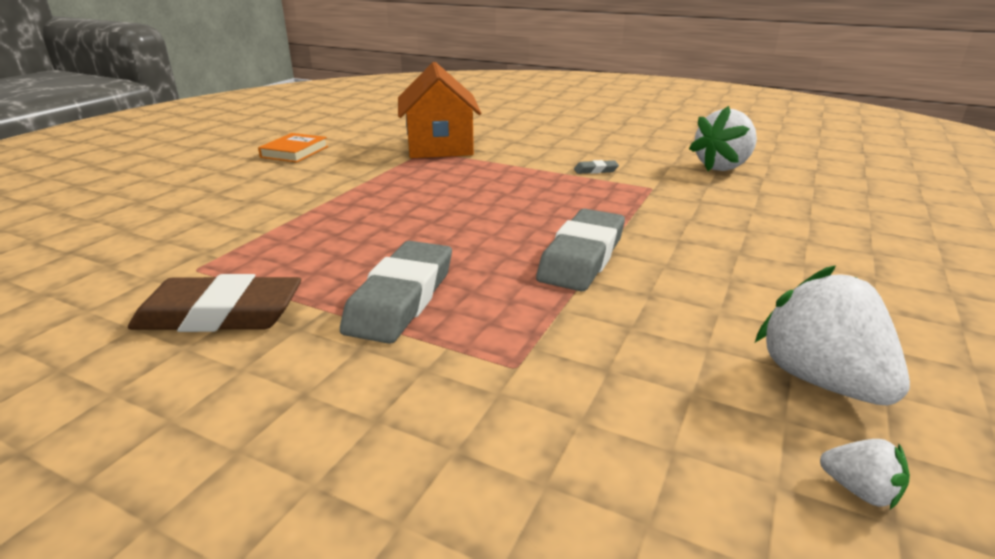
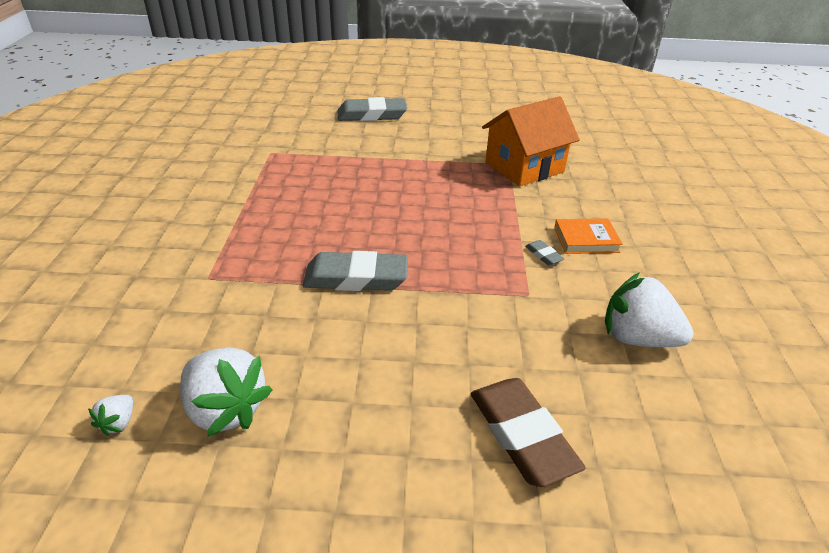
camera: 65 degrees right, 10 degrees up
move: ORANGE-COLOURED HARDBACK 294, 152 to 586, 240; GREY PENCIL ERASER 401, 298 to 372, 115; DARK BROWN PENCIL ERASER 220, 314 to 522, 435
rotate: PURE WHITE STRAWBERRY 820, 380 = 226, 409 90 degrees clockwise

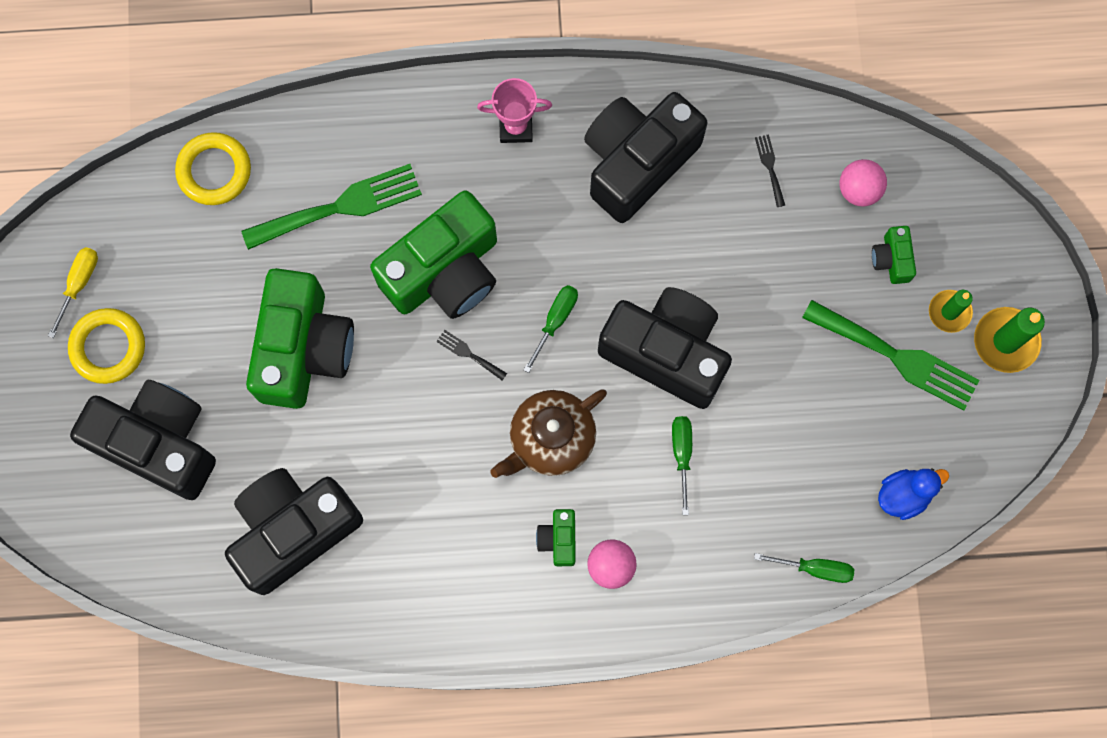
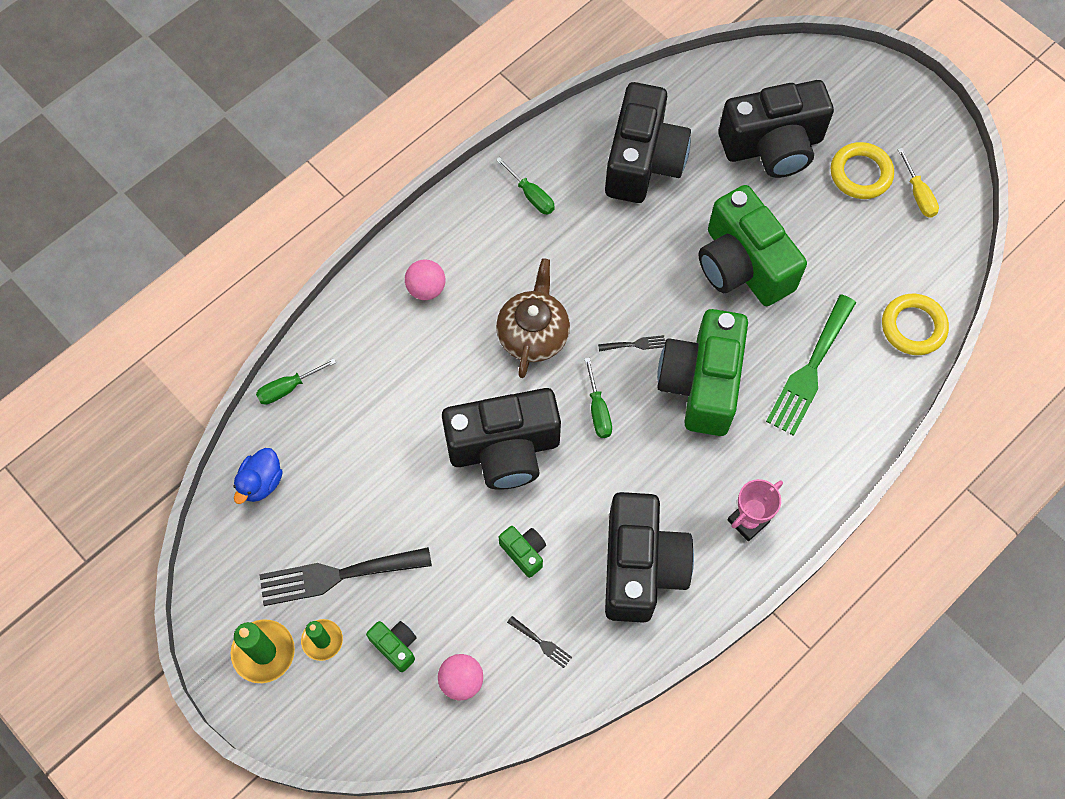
camera: 140 degrees right, 10 degrees down
move: GREEN HAND SCREWDRIVER 682, 454 to 531, 195; GREEN COMPACT CAMERA 558, 539 to 524, 552
recolor: GREEN FORK 897, 357 to JET-BLACK FORK 337, 575

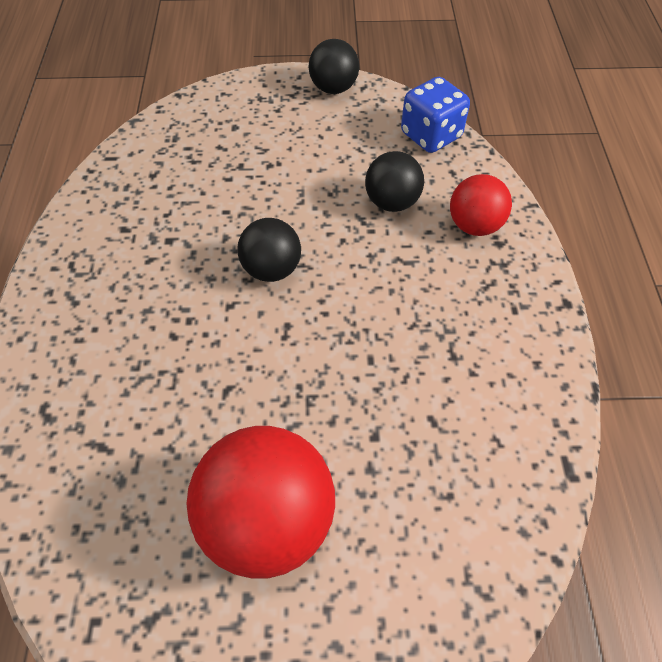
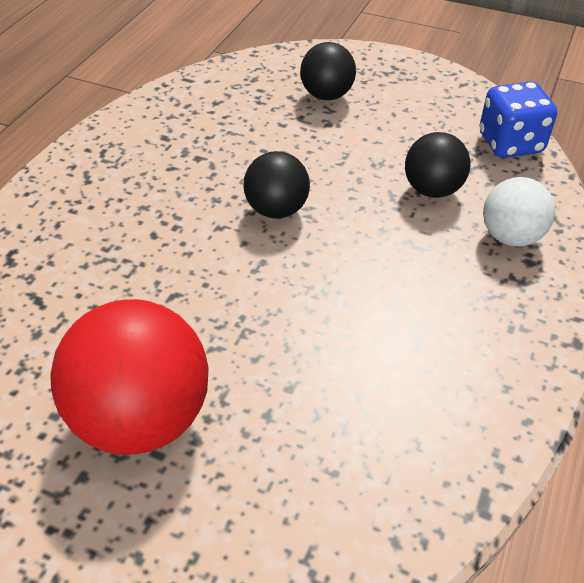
camera: 25 degrees right, 10 degrees down
move: JET-BLACK SPHERE 333, 88 to 327, 95
recolor: SCARLET SPHERE 474, 225 to PURE WHITE SPHERE 510, 236

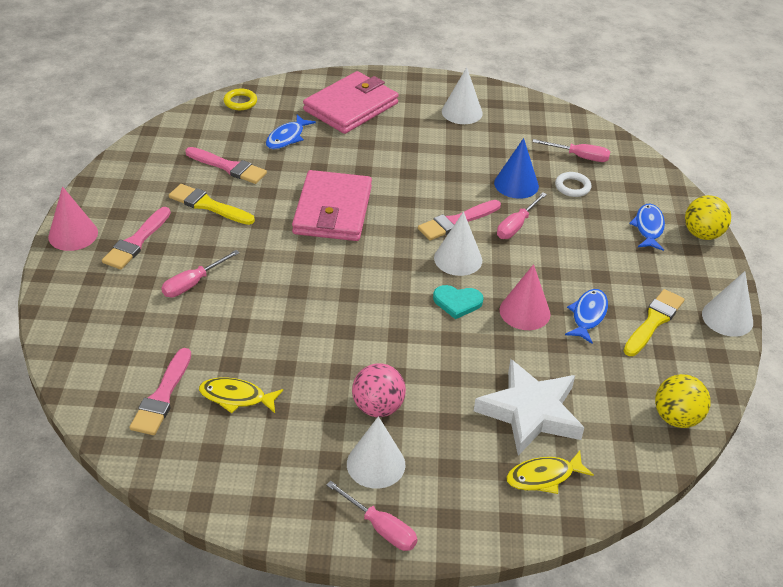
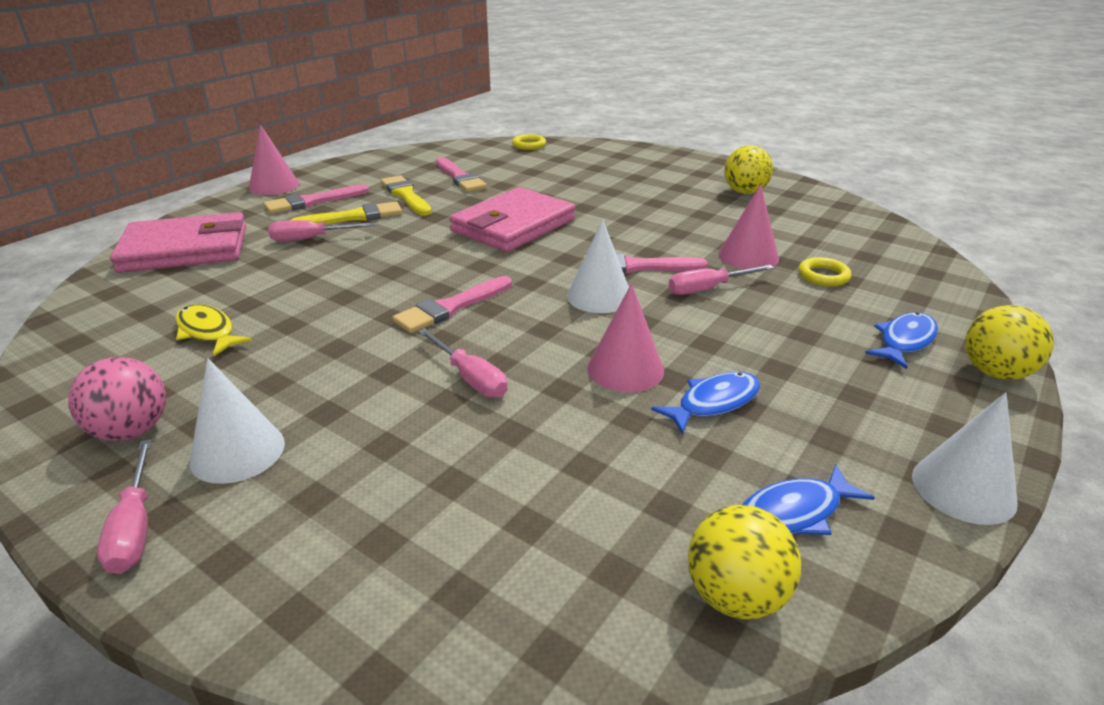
camera: 35 degrees right, 10 degrees down
delete: TEAL HEART 457, 302; PURE WHITE STAR SHAPE 530, 412; YELLOW TOY FISH 544, 477
move: ROSY BILLFOLD 351, 107 to 185, 249; ROYAL BLUE TOY FISH 287, 137 to 794, 512; ROSY HAND SCREWDRIVER 579, 157 to 470, 378; YELLOW PAINTBRUSH 653, 321 to 354, 217; ROSY PAINTBRUSH 162, 396 to 451, 307; ROSY SPHERE 378, 407 to 132, 431
replace: PURE WHITE CONE SHAPE 462, 112 to YELLOW SPHERE 744, 192
recolor: ROYAL BLUE CONE SHAPE 516, 184 to ROSY CONE SHAPE 748, 256; PURE WHITE RING 572, 187 to YELLOW RING 823, 276

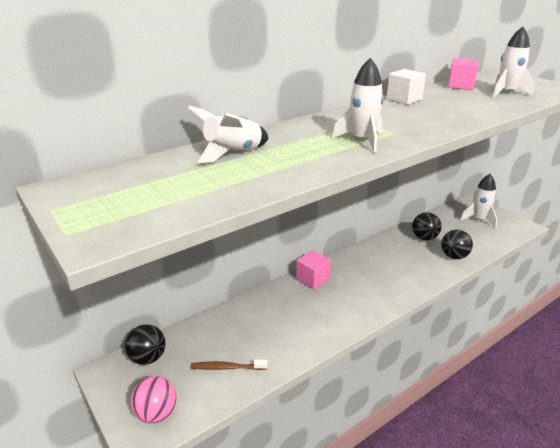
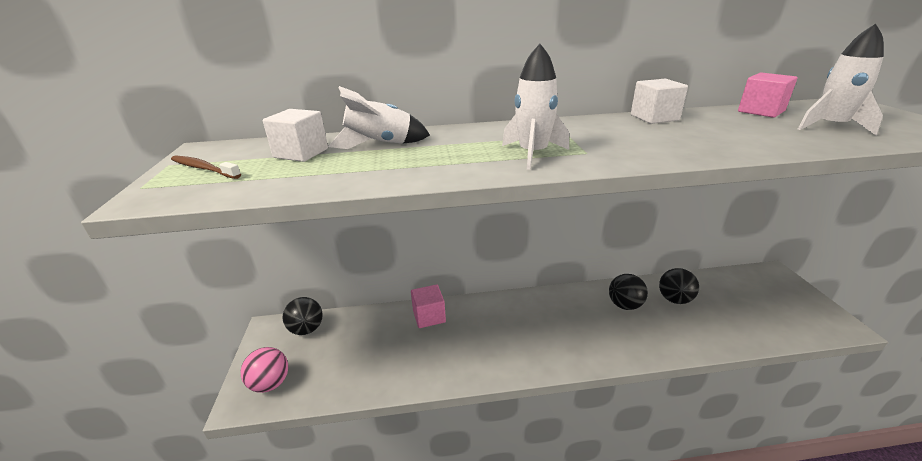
camera: 30 degrees right, 0 degrees up
delete: PURE WHITE TOY ROCKET 478, 219
insert: PURE WHITE SOLID CUBE 301, 153
move: JET-BLACK SPHERE 454, 256 to 624, 305; ROSY SOLID CUBE 312, 279 to 429, 316; DARK BROWN TOOTH BRUSH 227, 367 to 204, 168

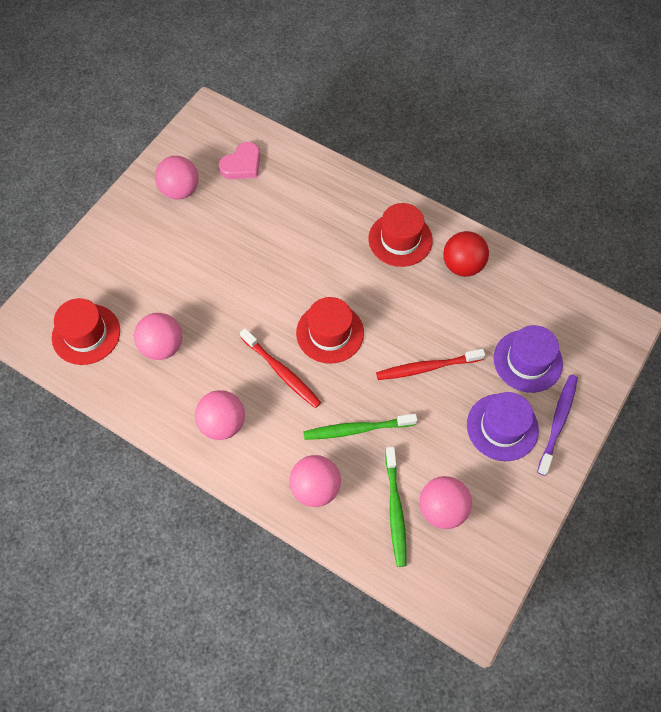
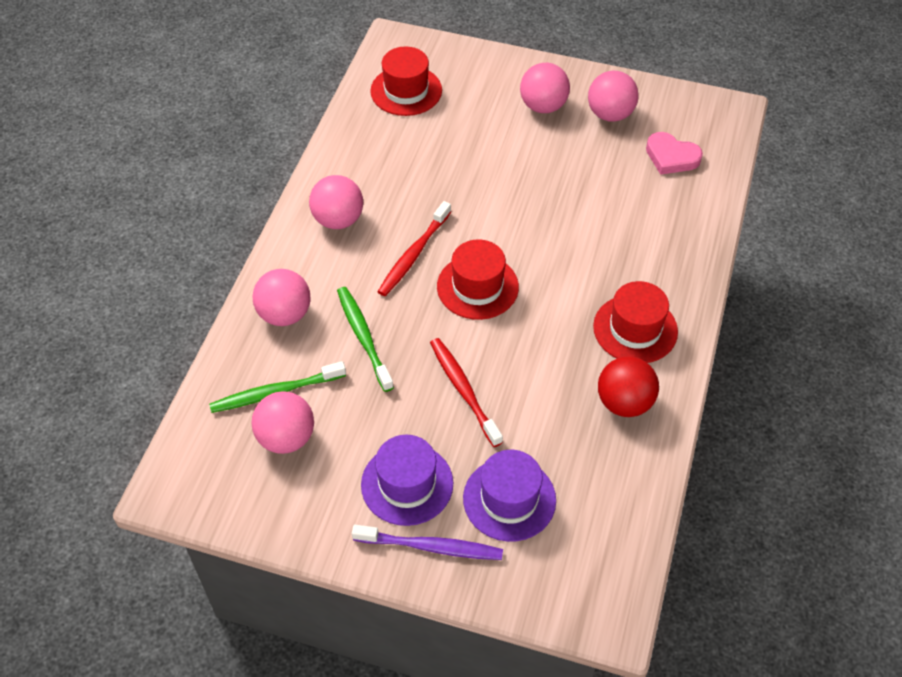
camera: 75 degrees right, 10 degrees down
move: ROSY SPHERE 162, 346 to 543, 106

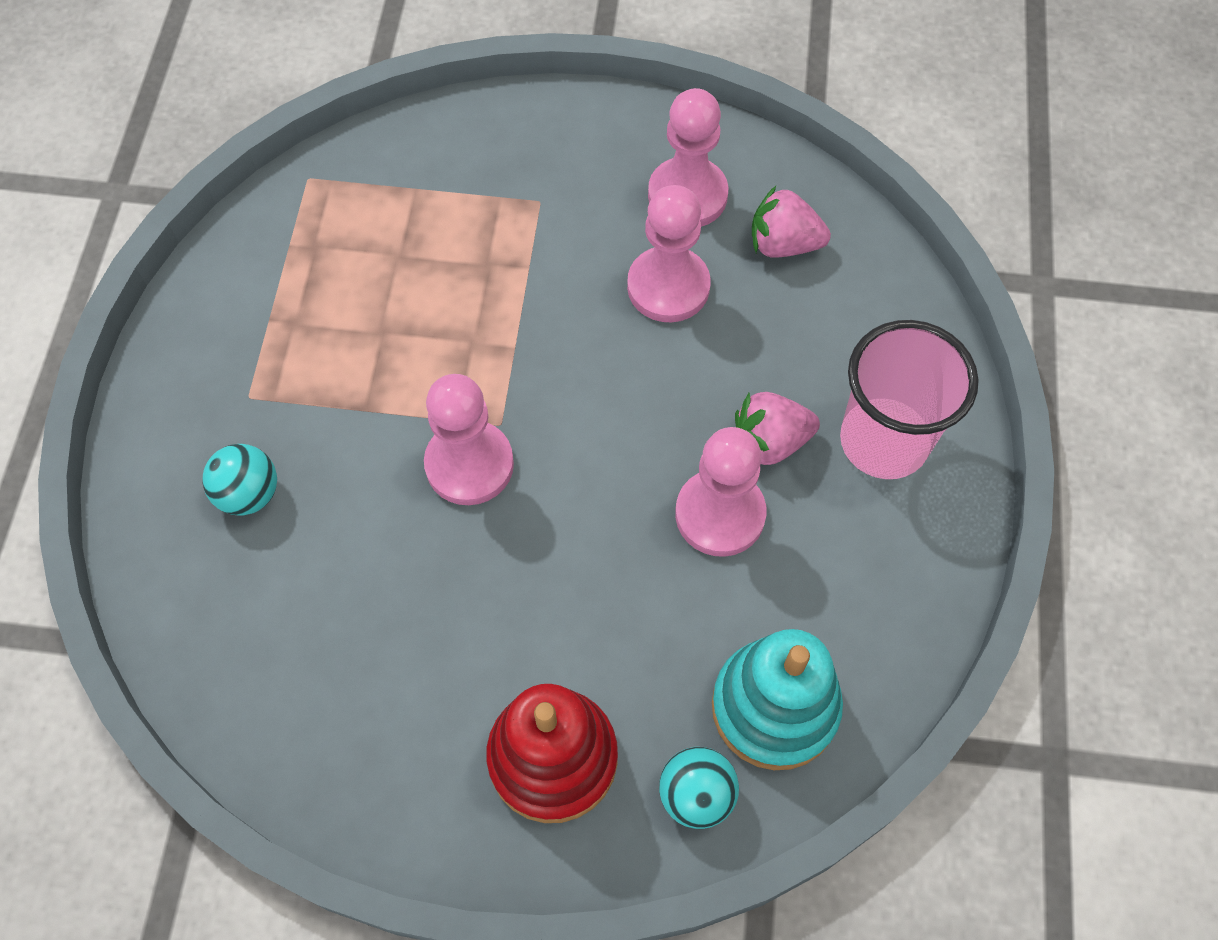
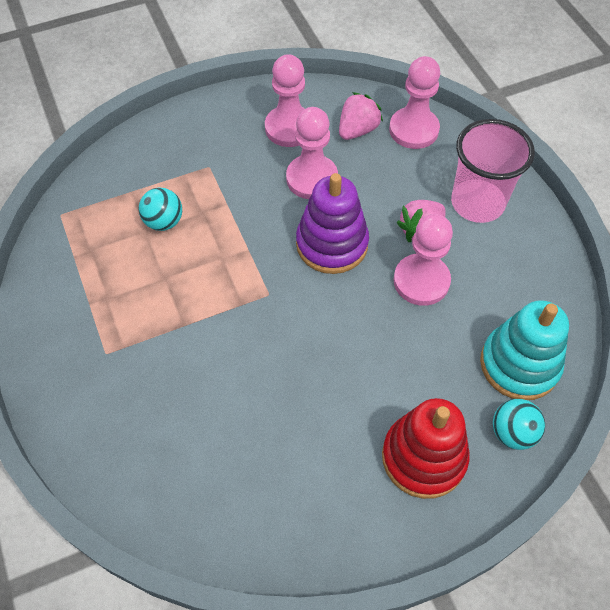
camera: 30 degrees left, 5 degrees down
insert: ROYAL PURPLE STACKING RINGS 332, 244
move: ROSY GAME PAWN 469, 464 to 413, 130; TEAL SPHERE 249, 494 to 164, 222
rotate: ROSY STRAWBERRY 783, 244 = 357, 130 150 degrees clockwise

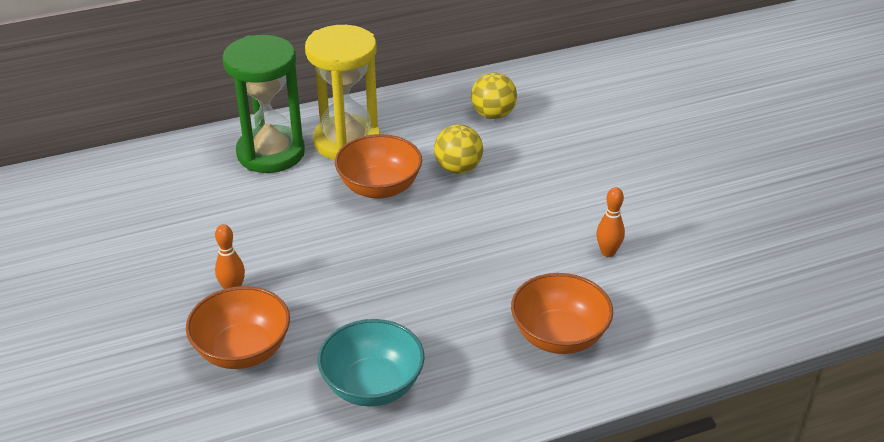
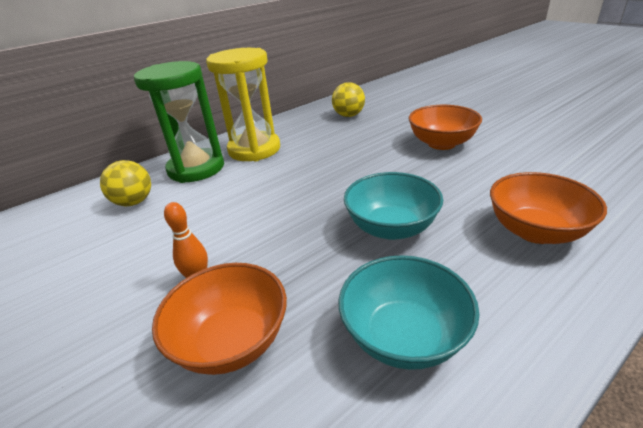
camera: 15 degrees left, 5 degrees down
delete: ORANGE-COLOURED BOWLING PIN 608, 252
insert: TEAL SERVING BOWL 391, 228
move: YELLOW SPHERE 458, 168 to 134, 202; ORANGE-COLOURED SERVING BOWL 379, 187 to 441, 143

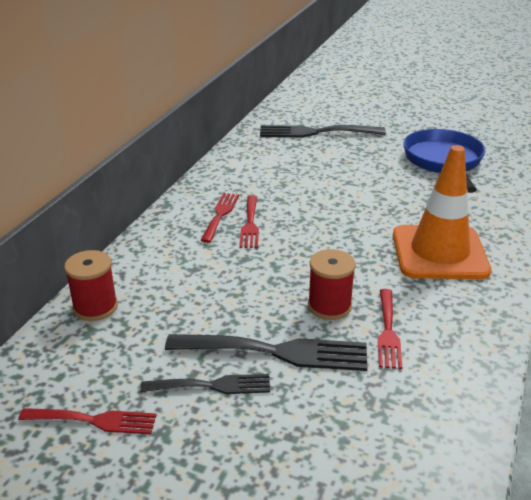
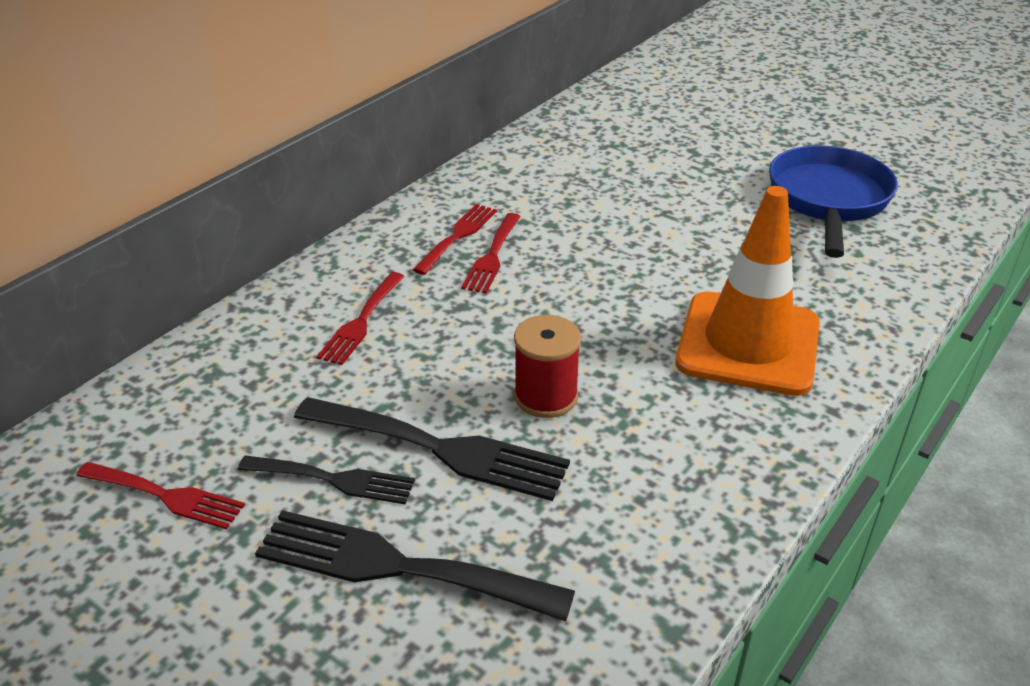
camera: 15 degrees right, 5 degrees up
delete: SCARLET BOBBIN 95, 307
move: JET-BLACK FORK 315, 132 to 398, 567; SCARLET FORK 388, 331 to 361, 322

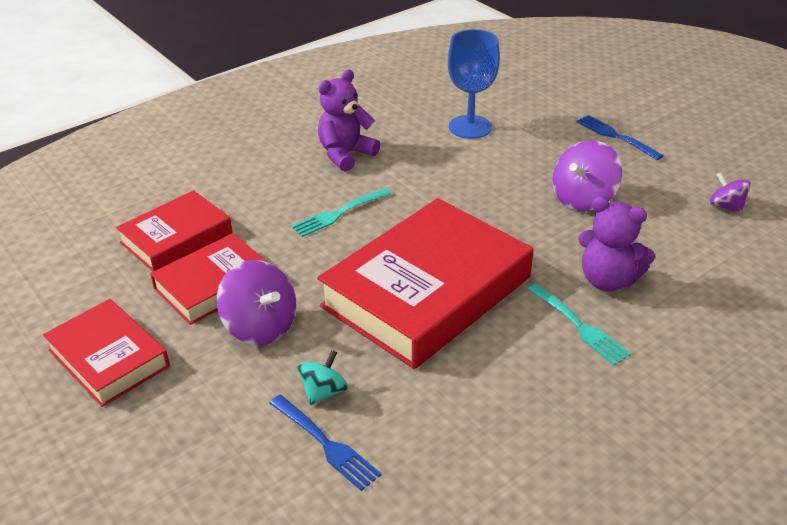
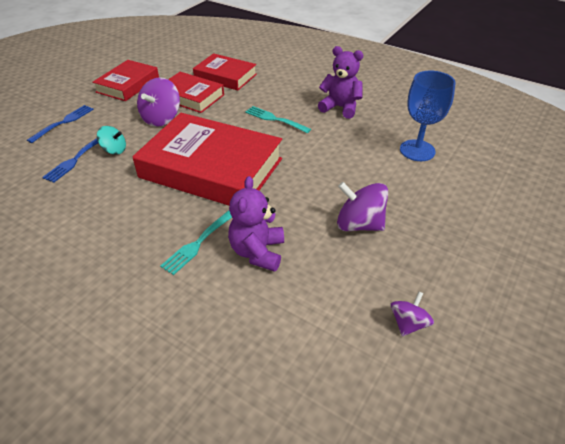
camera: 70 degrees right, 5 degrees up
move: ROYAL BLUE FORK 616, 137 to 63, 123

